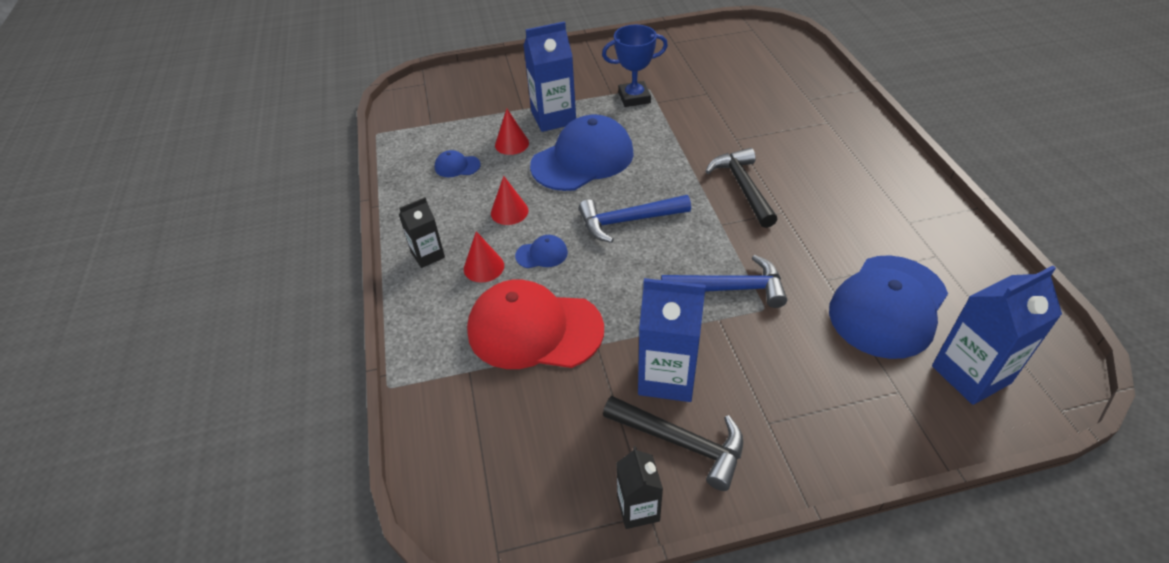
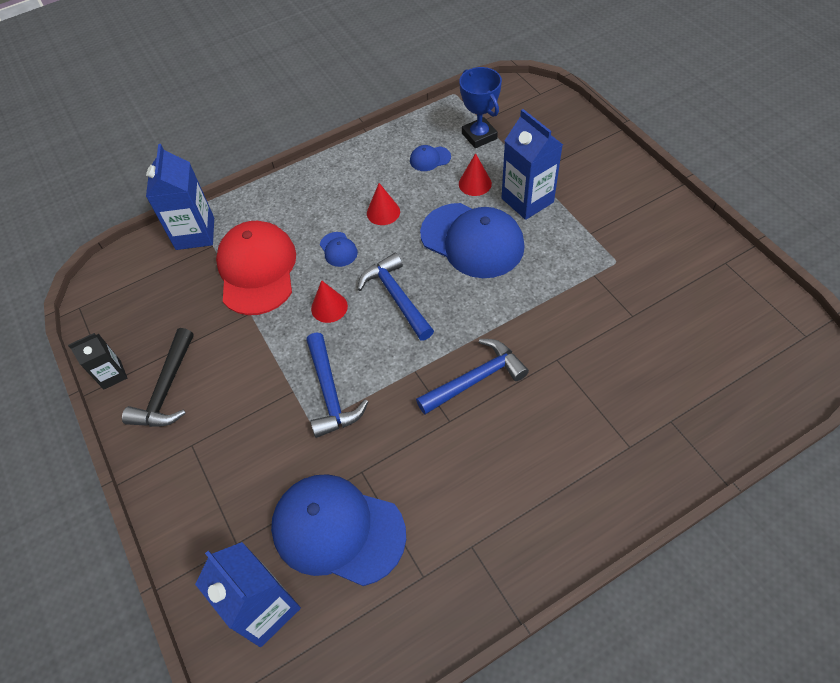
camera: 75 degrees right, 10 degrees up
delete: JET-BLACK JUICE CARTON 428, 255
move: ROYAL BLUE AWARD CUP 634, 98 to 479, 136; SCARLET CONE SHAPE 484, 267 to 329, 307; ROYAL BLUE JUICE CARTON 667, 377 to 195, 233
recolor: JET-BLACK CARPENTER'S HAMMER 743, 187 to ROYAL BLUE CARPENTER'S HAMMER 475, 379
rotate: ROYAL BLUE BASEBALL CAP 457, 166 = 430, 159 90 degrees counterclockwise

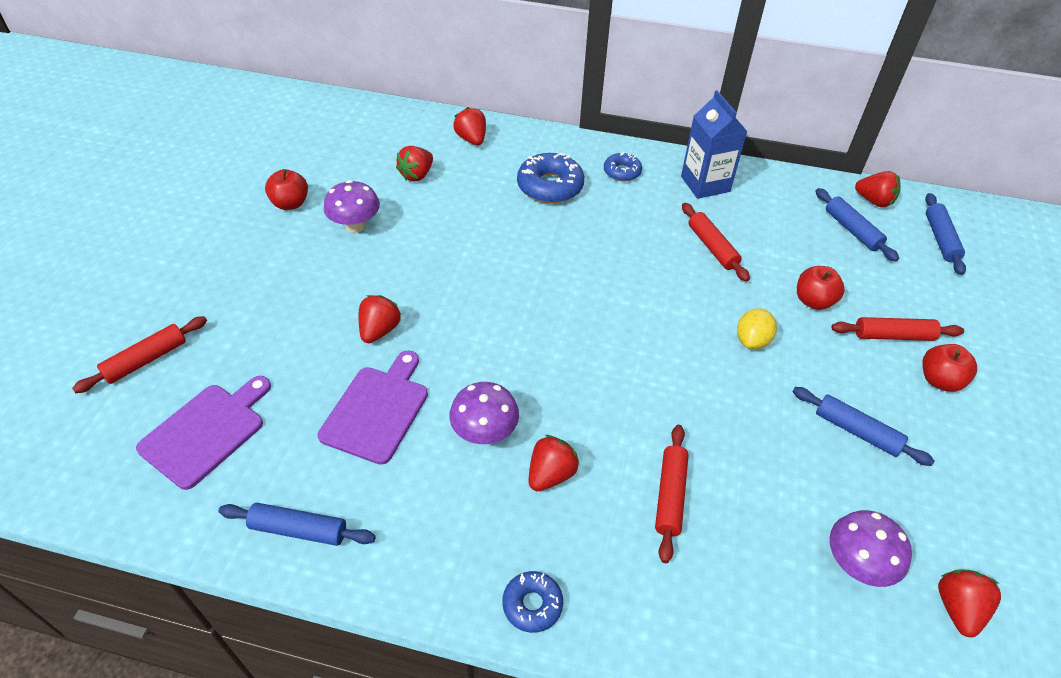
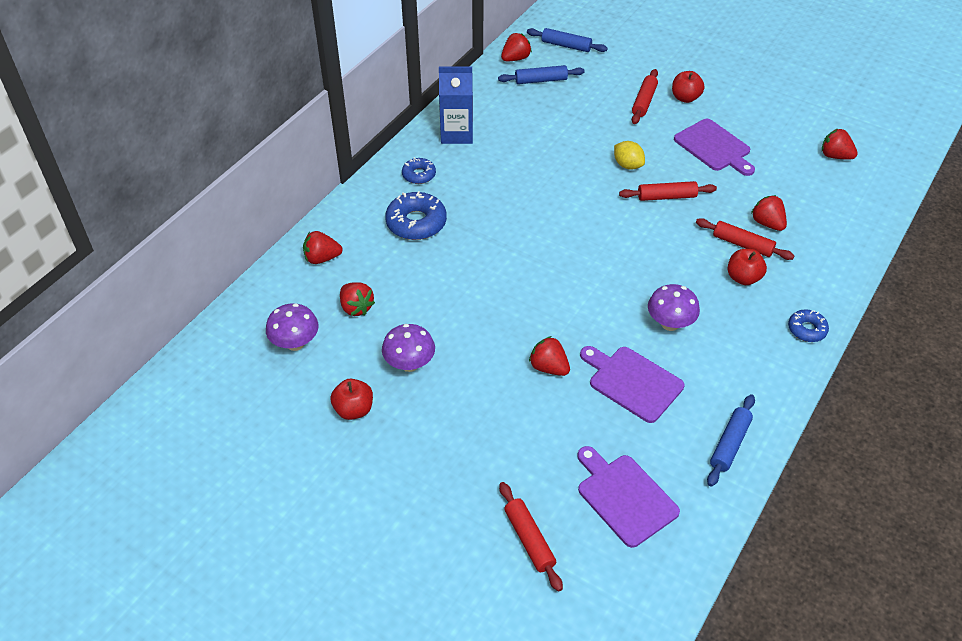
camera: 70 degrees left, 0 degrees up
move: SCARLET ROLLING PIN 712, 247 to 666, 196; SCARLET APPLE FRUIT 813, 301 to 743, 278; SCARLET STRAWBERRY 551, 474 to 767, 223; ROYAL PURPLE FUNGUS 856, 564 to 295, 343
replace: ROYAL BLUE ROLLING PIN 856, 431 to ROYAL PURPLE CUTTING BOARD 714, 147

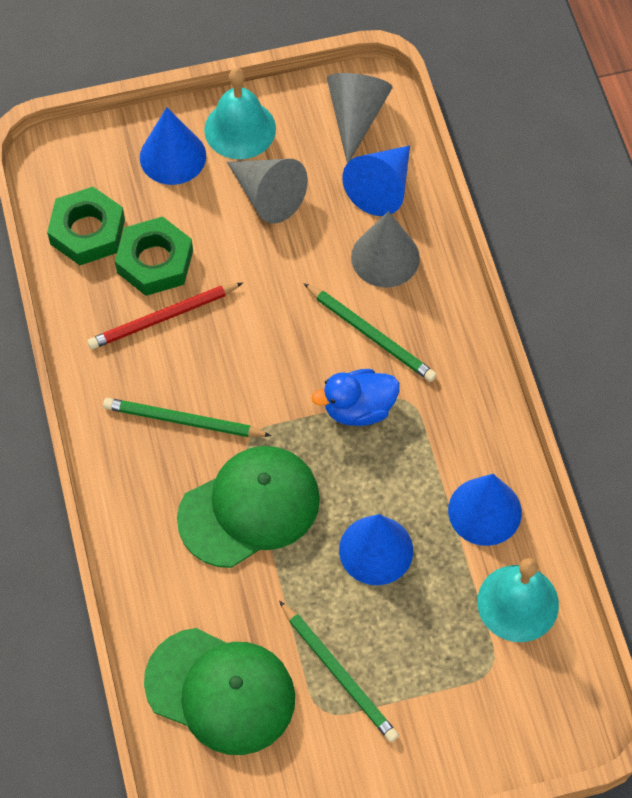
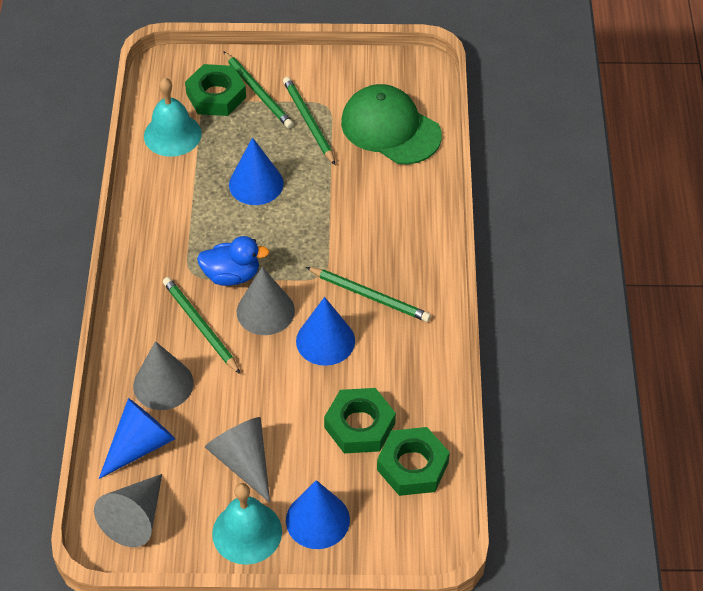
camera: 165 degrees left, 10 degrees down
delete: SCARLET LEAD PENCIL 163, 318; GREEN BASEBALL CAP 249, 508
insert: GREEN LEAD PENCIL 258, 92; GREEN HEXAGON NUT 216, 96; GREY CONE SHAPE 265, 311
move: ROYAL BLUE CONE SHAPE 484, 511 to 325, 340

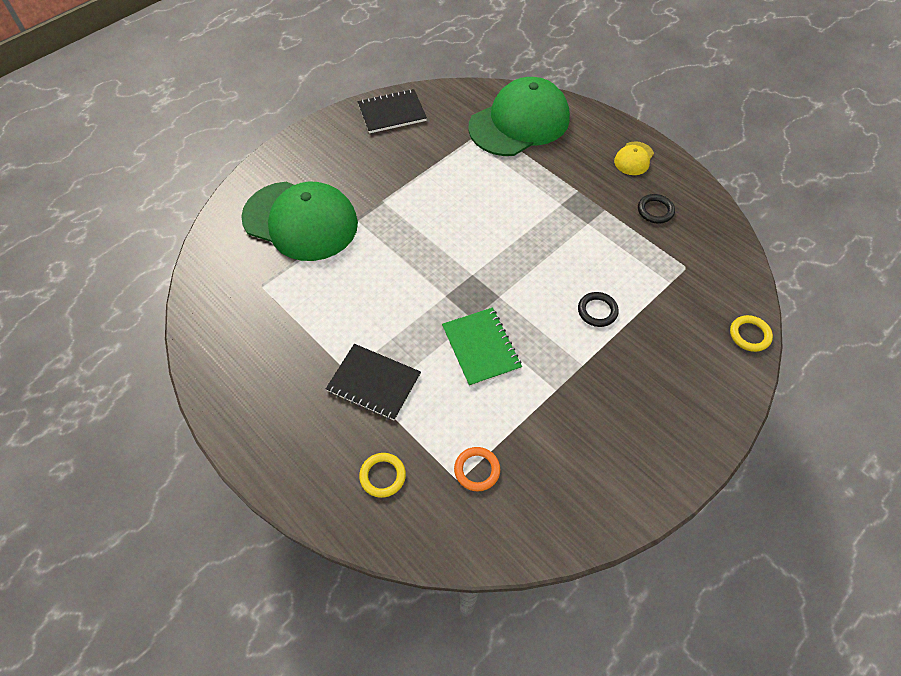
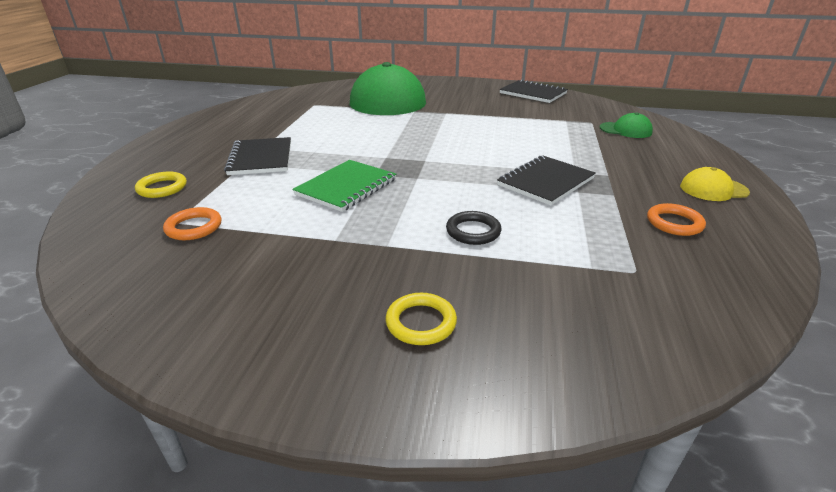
camera: 55 degrees right, 25 degrees down
insert: JET-BLACK NOTEPAD 546, 182
move: YELLOW RING 749, 335 to 421, 322
recolor: JET-BLACK RING 655, 210 to ORANGE-COLOURED RING 674, 223
resize: GREEN BASEBALL CAP 519, 122 = 625, 130 x0.42

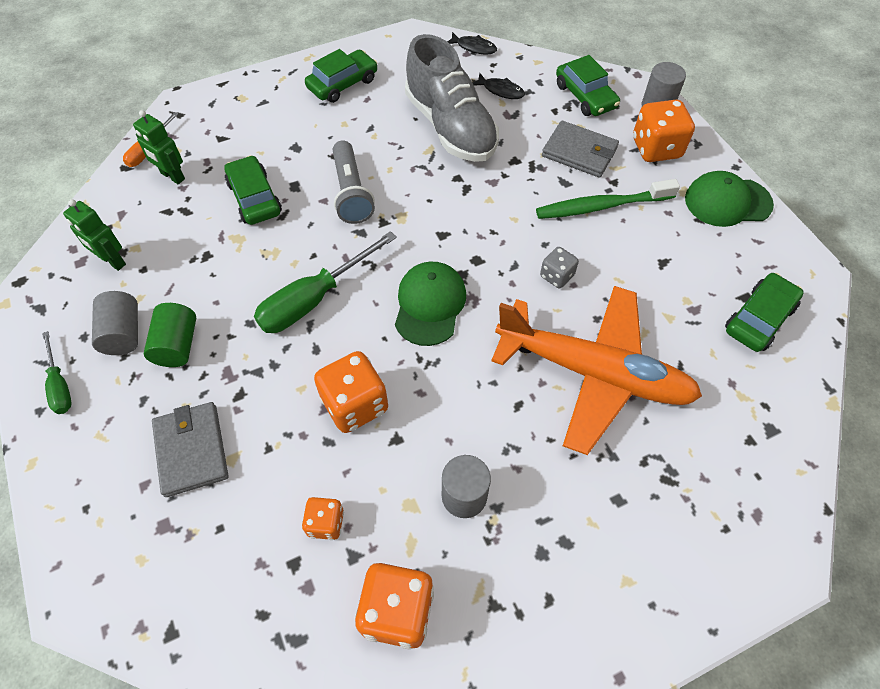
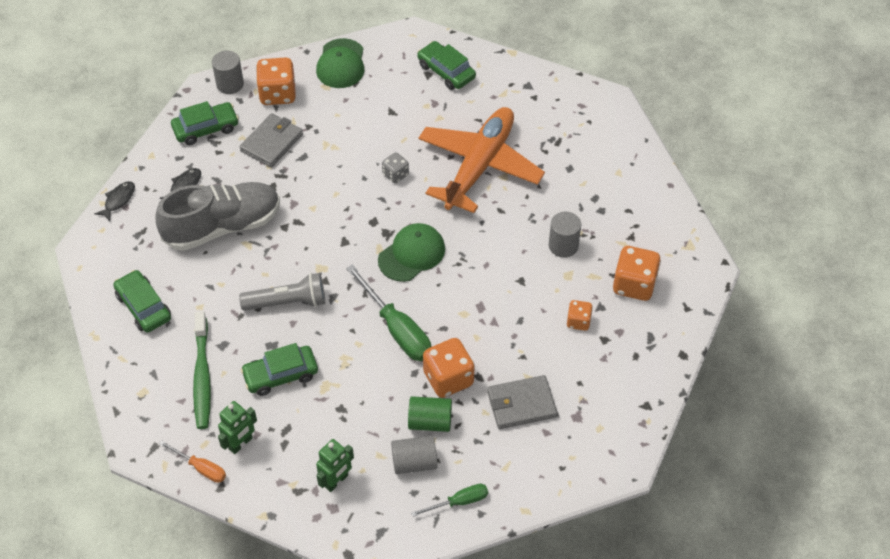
camera: 85 degrees left, 5 degrees down
move: GREEN TOOTH BRUSH 601, 206 to 202, 376; ORANGE-COLOURED DICE 355, 404 to 448, 379
rotate: GREEN BASEBALL CAP 430, 305 = 411, 254 120 degrees clockwise

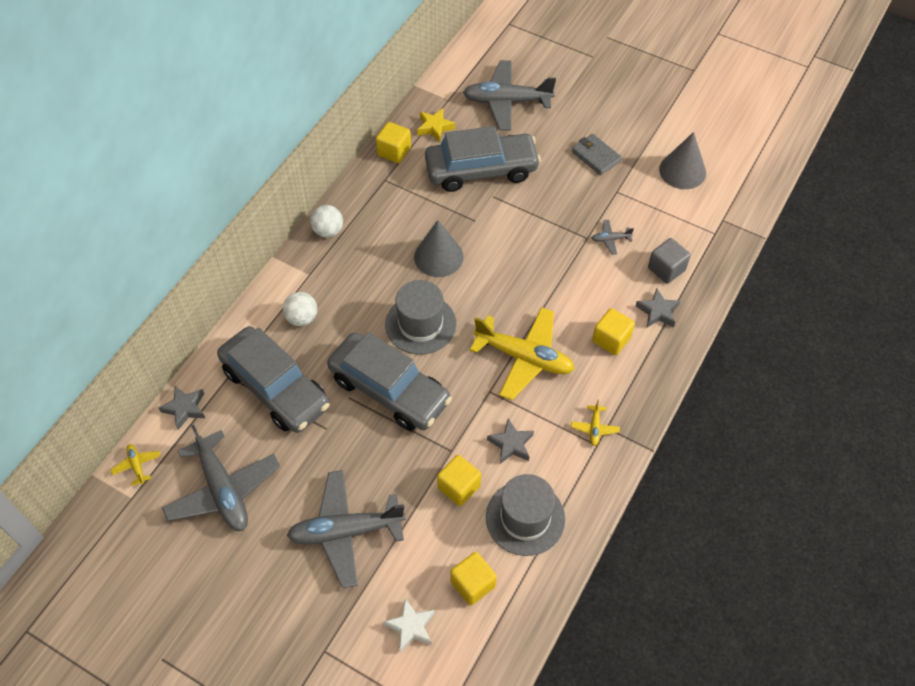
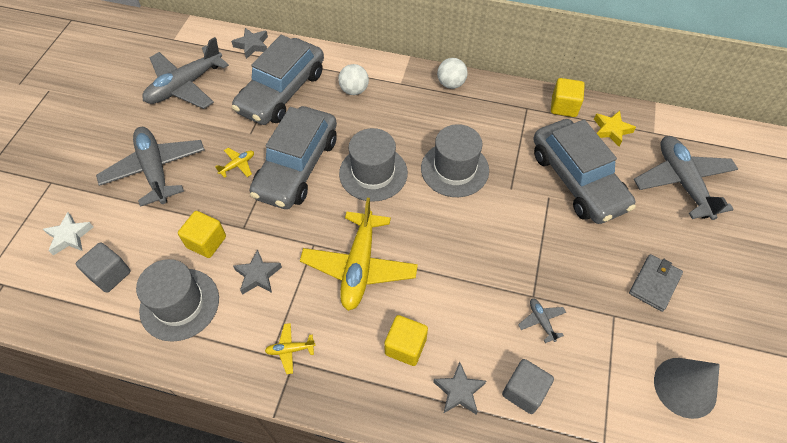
camera: 75 degrees right, 0 degrees up
move: YELLOW TOY PLANE 137, 465 to 237, 165
replace: GREY CONE SHAPE 438, 257 to GREY HAT 454, 169
recolor: YELLOW SOLID CUBE 473, 584 to GREY SOLID CUBE 110, 274

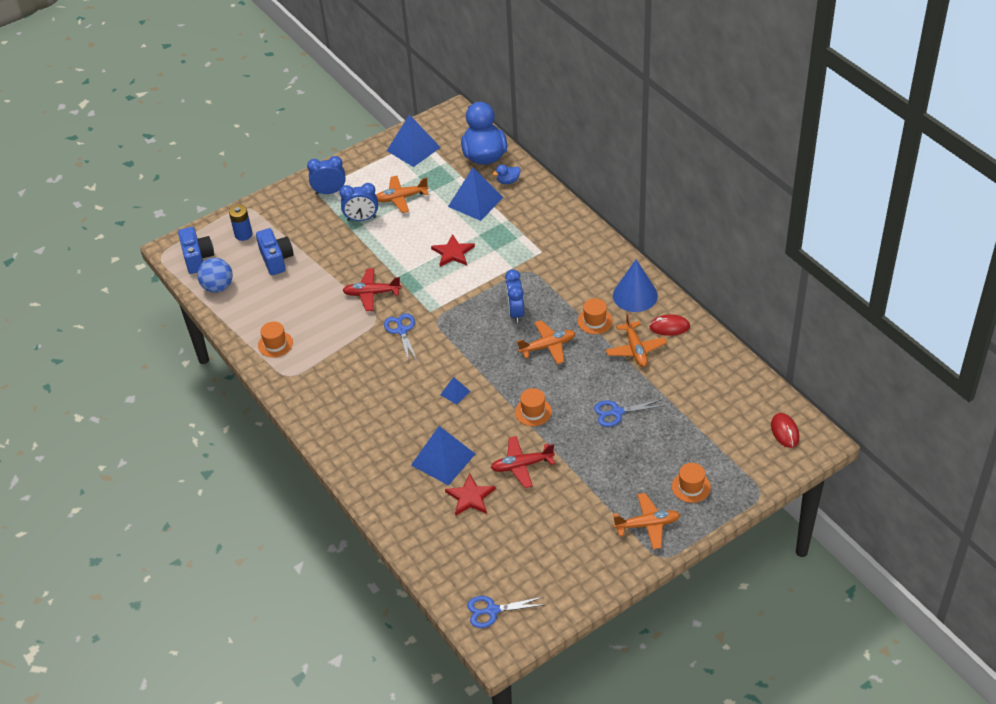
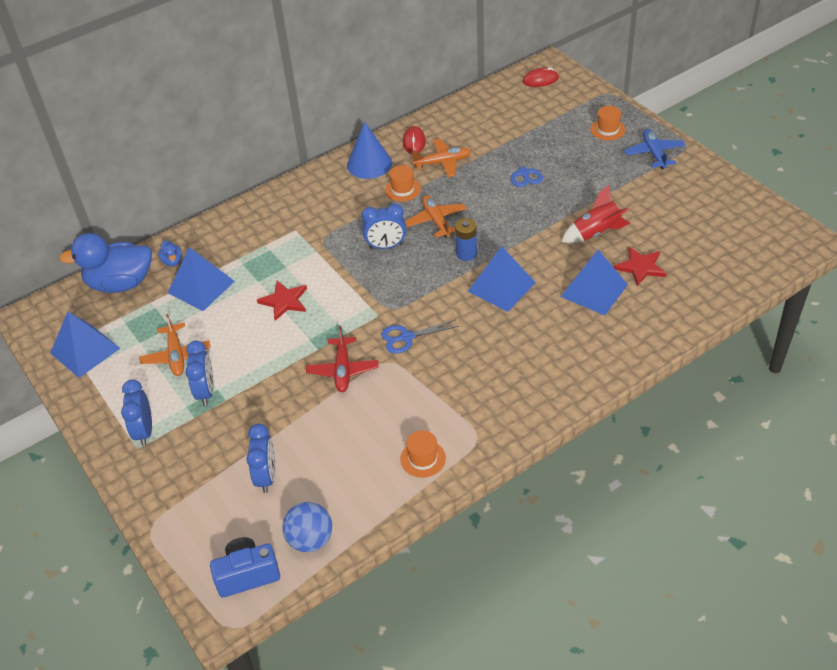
camera: 90 degrees left, 0 degrees up
delete: ORANGE-COLOURED HAT 533, 412; ROYAL BLUE PAIR OF SCISSORS 492, 610
move: ROYAL BLUE BATTERY 243, 234 to 466, 253
replace: ROYAL BLUE COMPACT CAMERA 276, 259 to ROYAL BLUE CLOCK 266, 476; SCARLET TOY PLANE 522, 465 to SCARLET TOY ROCKET 595, 233
recolor: ORANGE-COLOURED TOY PLANE 647, 525 to ROYAL BLUE TOY PLANE 654, 153
resize: ROYAL BLUE SOLID PYRAMID 455, 393 = 501, 287 x2.07

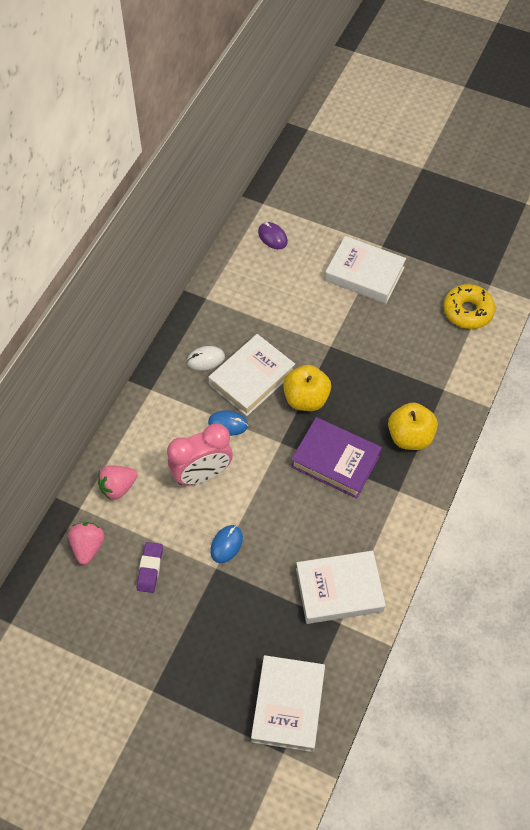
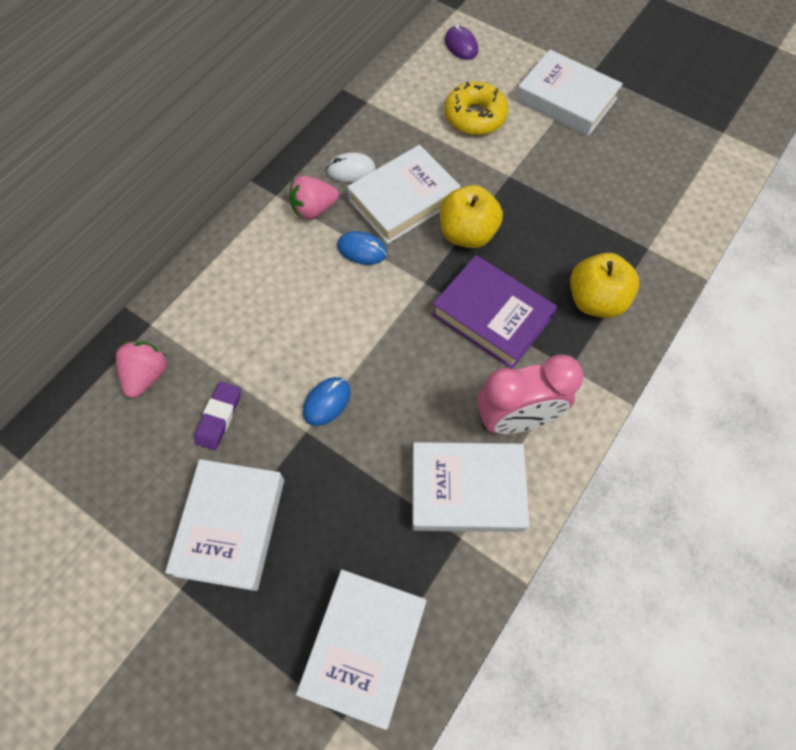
camera: 10 degrees right, 5 degrees up
insert: PURE WHITE HARDBACK 230, 526
move: YELLOW DOUGHNUT 467, 311 to 475, 116; ROSY CLOCK 202, 474 to 516, 419; ROSY STRAWBERRY 118, 487 to 314, 209

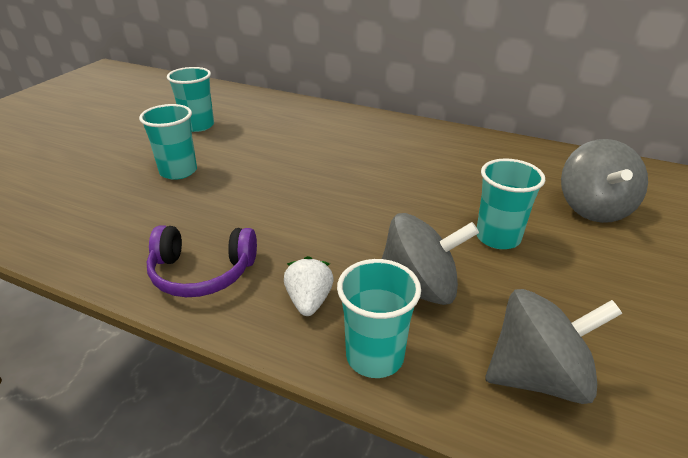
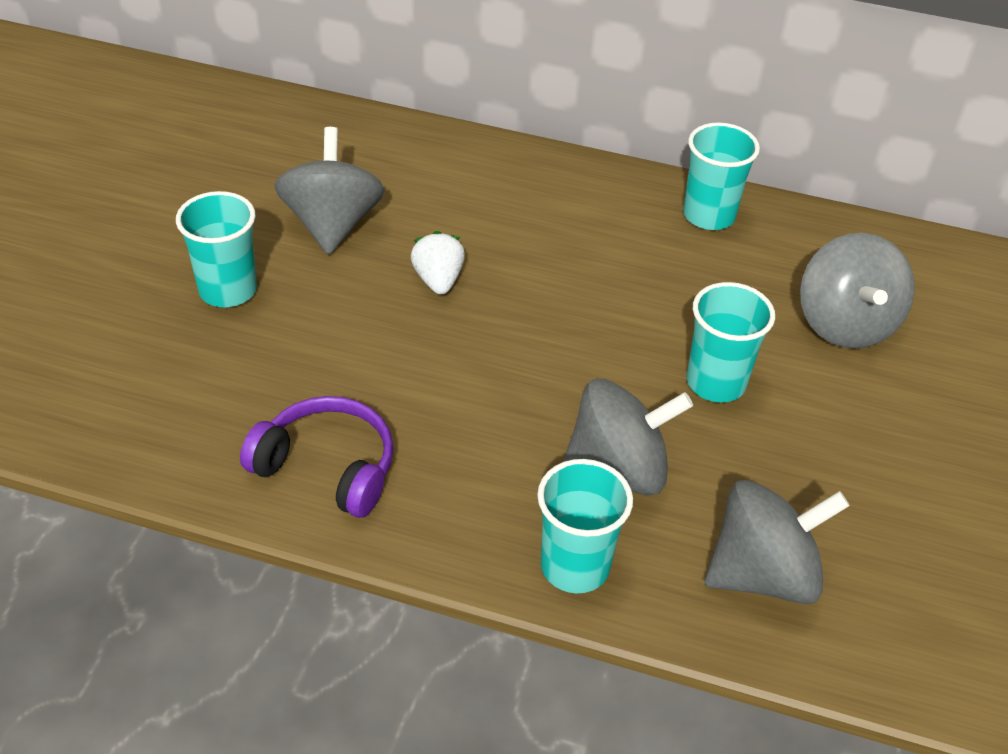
camera: 10 degrees left, 10 degrees up
insert: GREY SPINNING TOP 332, 224
move: TEAL BEAKER 198, 126 to 709, 215; PURE WHITE STRAWBERRY 309, 301 to 438, 280
rotate: ROYAL PURPLE HEADPHONES 202, 272 = 327, 467 150 degrees counterclockwise

